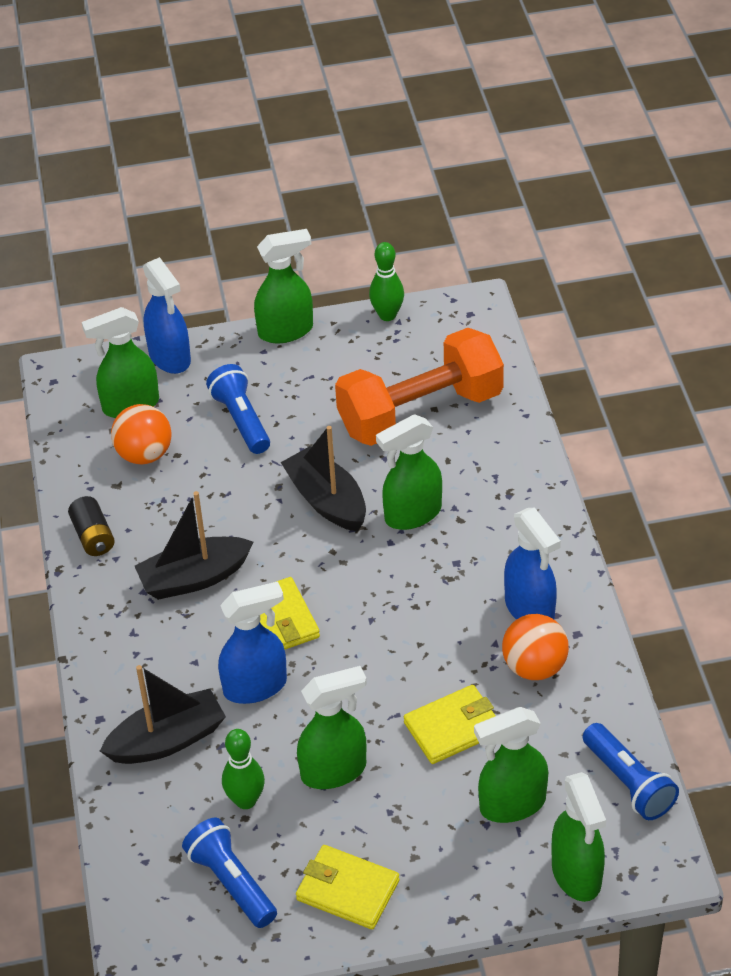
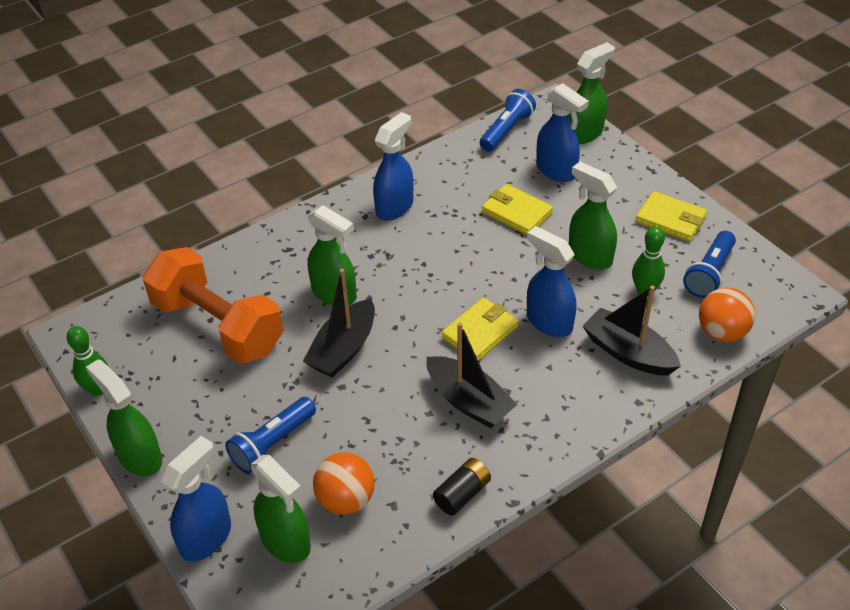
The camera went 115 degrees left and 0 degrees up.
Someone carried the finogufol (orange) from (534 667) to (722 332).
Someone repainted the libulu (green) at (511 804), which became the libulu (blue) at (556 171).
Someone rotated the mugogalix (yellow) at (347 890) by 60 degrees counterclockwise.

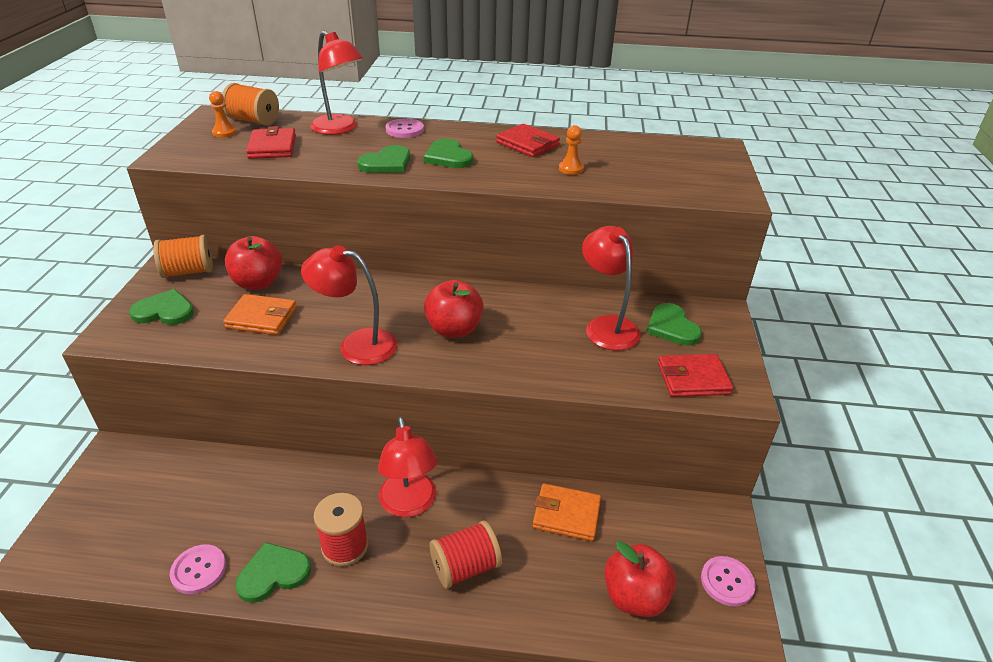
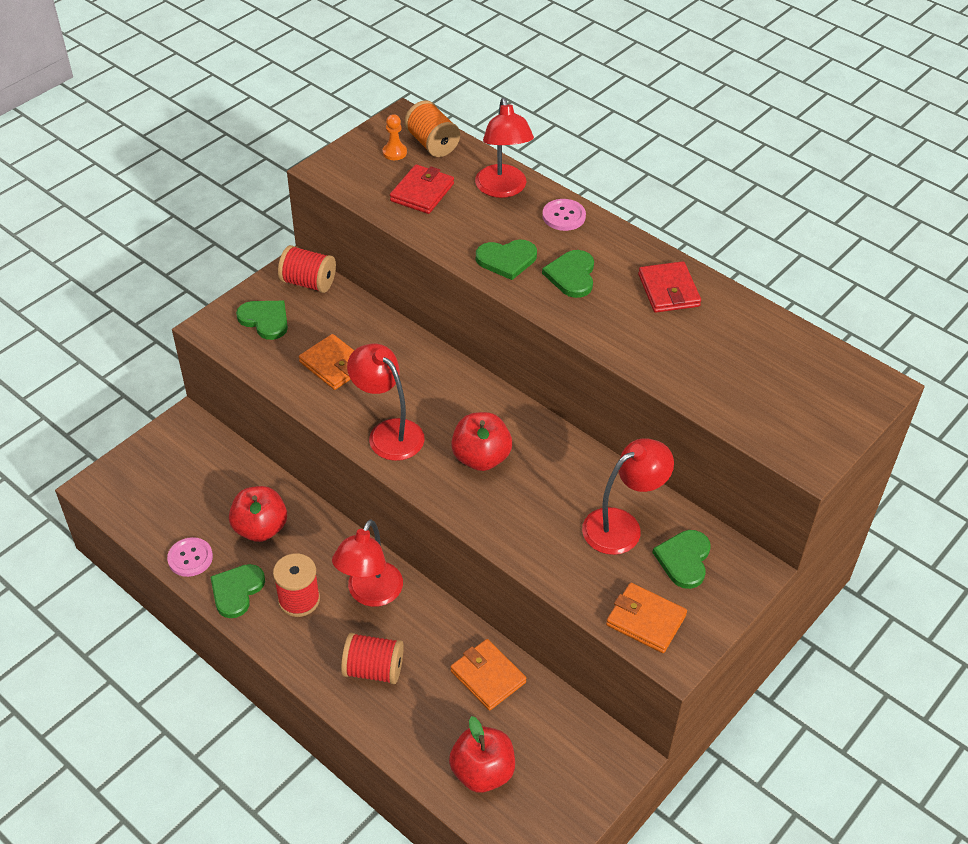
The camera went 35 degrees right and 10 degrees up.
Someone took away the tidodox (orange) at (571 169).
Someone rotated the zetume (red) at (606 326) by 45 degrees clockwise.
Someone repainted the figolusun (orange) at (188 272), which became the figolusun (red) at (308 282).
Someone carried the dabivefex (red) from (258 283) to (260 528).
Someone repainted the mugogalix (red) at (693 379), which became the mugogalix (orange) at (645 620).
Someone rotated the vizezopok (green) at (273 573) by 75 degrees counterclockwise.
Someone took away the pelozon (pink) at (727 582).

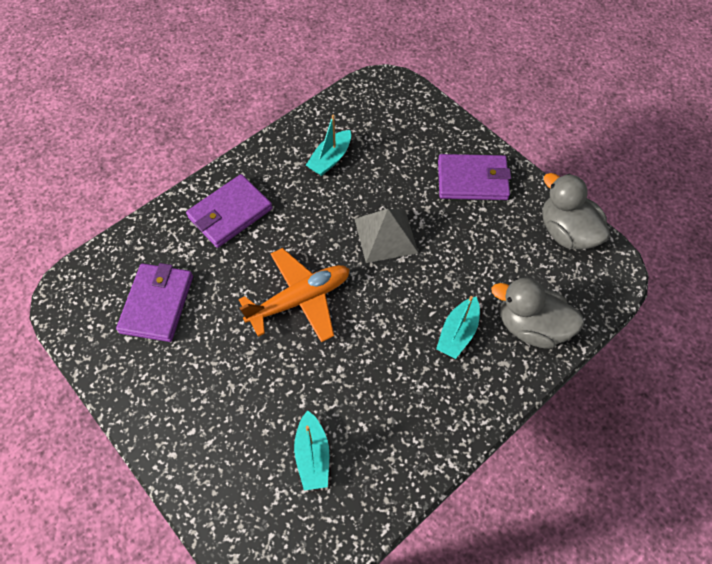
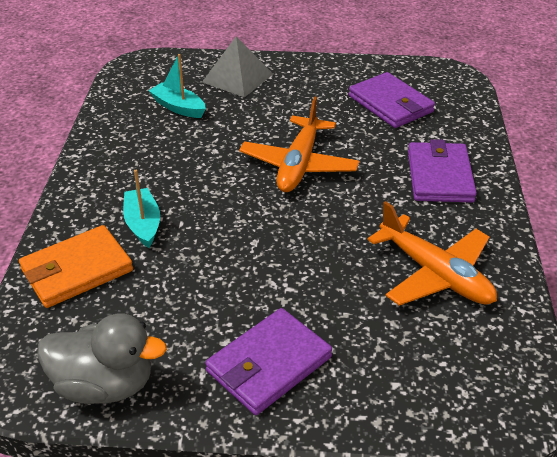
The camera went 135 degrees right and 20 degrees down.
Someone swapped the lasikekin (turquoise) at (330 159) for the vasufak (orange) at (435 274).
Someone carried the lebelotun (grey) from (386 235) to (237 78).
Someone swapped the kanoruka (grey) at (531 326) for the mugogalix (orange) at (77 270).

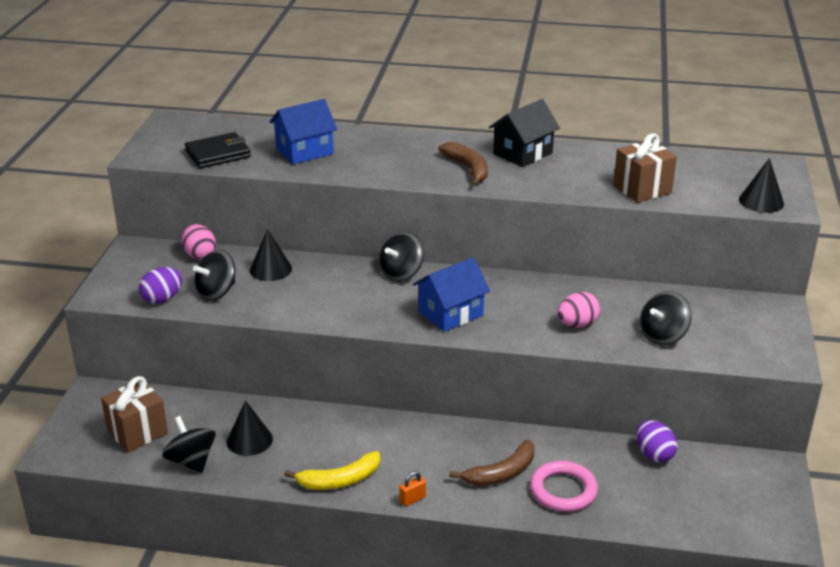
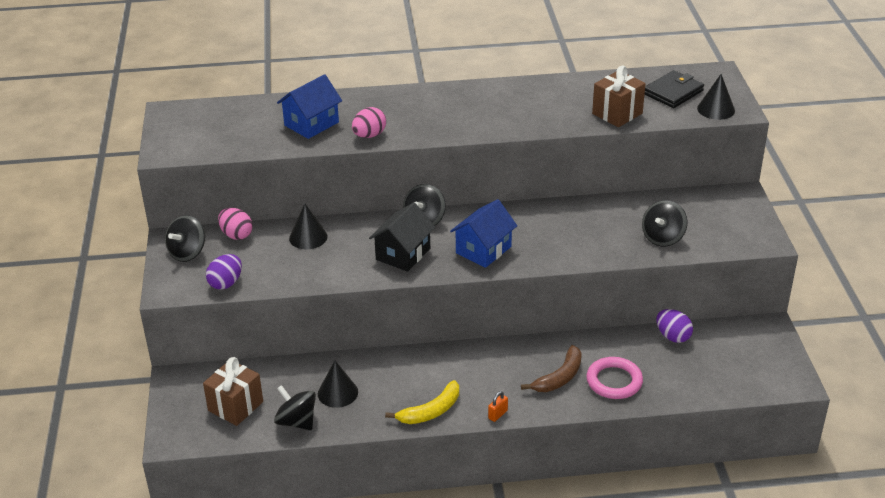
The camera went 15 degrees left and 5 degrees up.
Someone carried the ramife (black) from (522 153) to (403 254).
Someone carried the mugogalix (black) from (218 154) to (673 92).
Someone took away the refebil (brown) at (468 168).
Someone carried the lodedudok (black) from (216 292) to (187 252).
Someone carried the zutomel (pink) from (577 324) to (369 135).

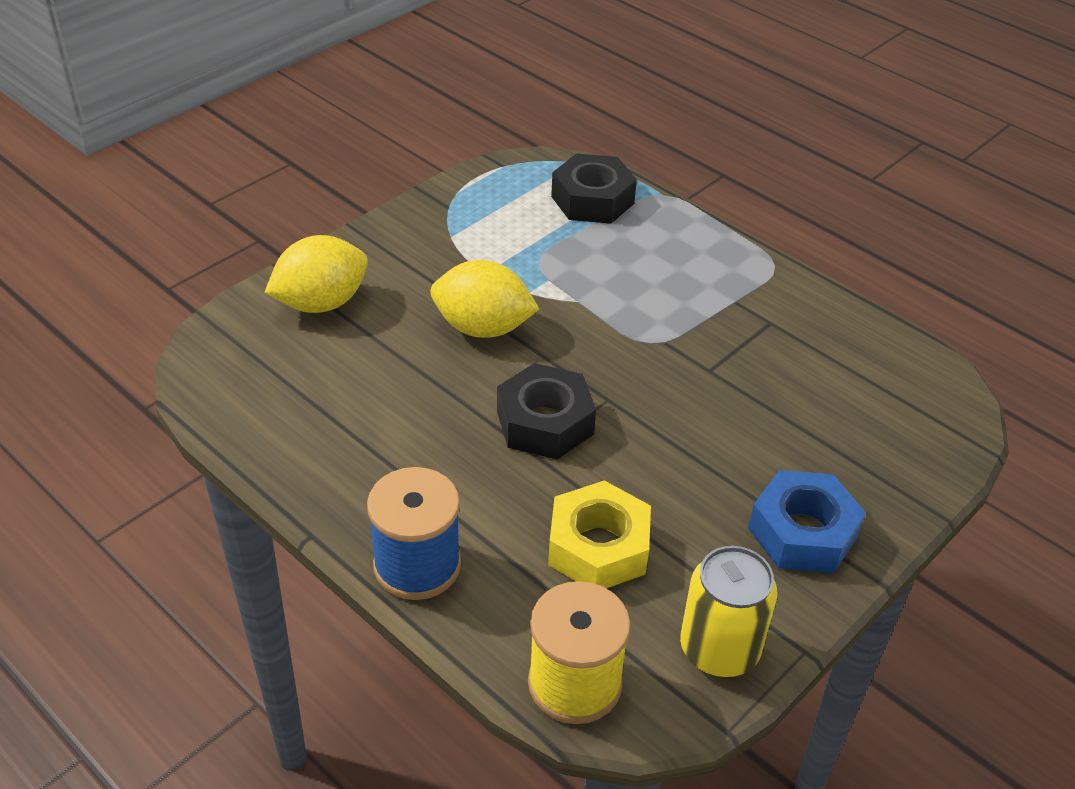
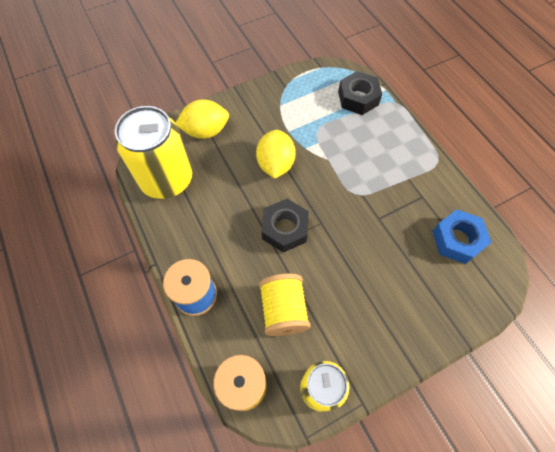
The camera went 20 degrees right and 20 degrees up.
Someone rotated the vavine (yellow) at (483 328) by 60 degrees clockwise.
Someone carried the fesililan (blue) from (802 532) to (457 240).
Someone swapped the fesililan (yellow) at (598 547) for the figolusun (yellow) at (283 310).
Someone put down the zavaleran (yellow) at (167 179).

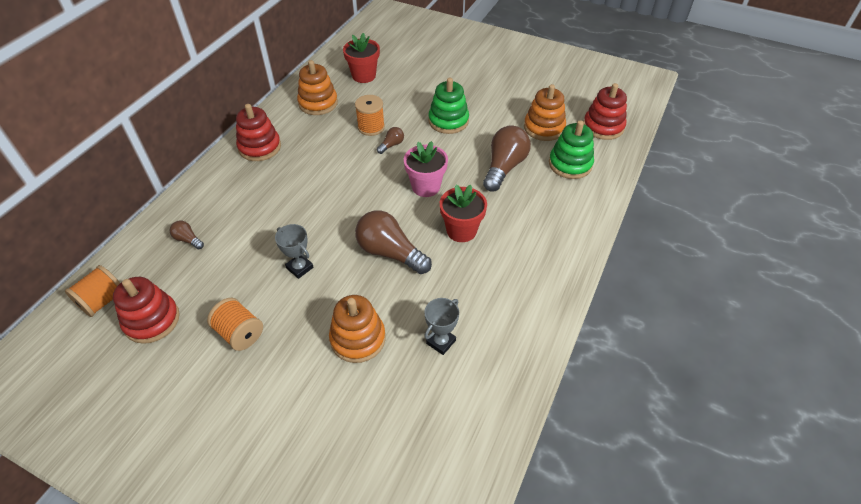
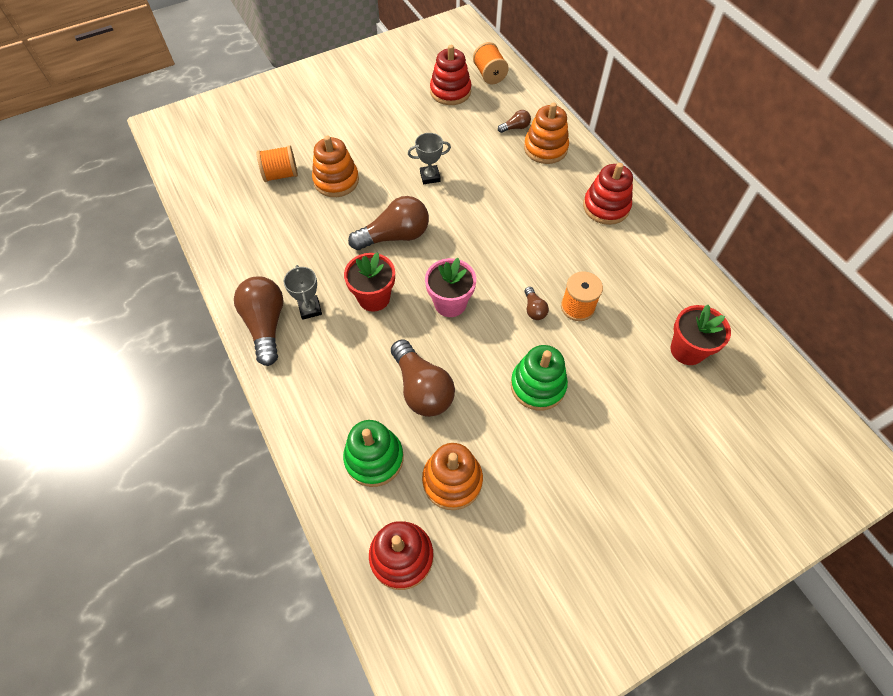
The camera went 125 degrees right and 10 degrees up.
Someone carried the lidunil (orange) from (318 103) to (545 148).
Someone carried the figolusun (orange) from (240 333) to (281 175).
Someone carried the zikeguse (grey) from (441 342) to (310 309).
Someone put down the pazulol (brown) at (266 325).

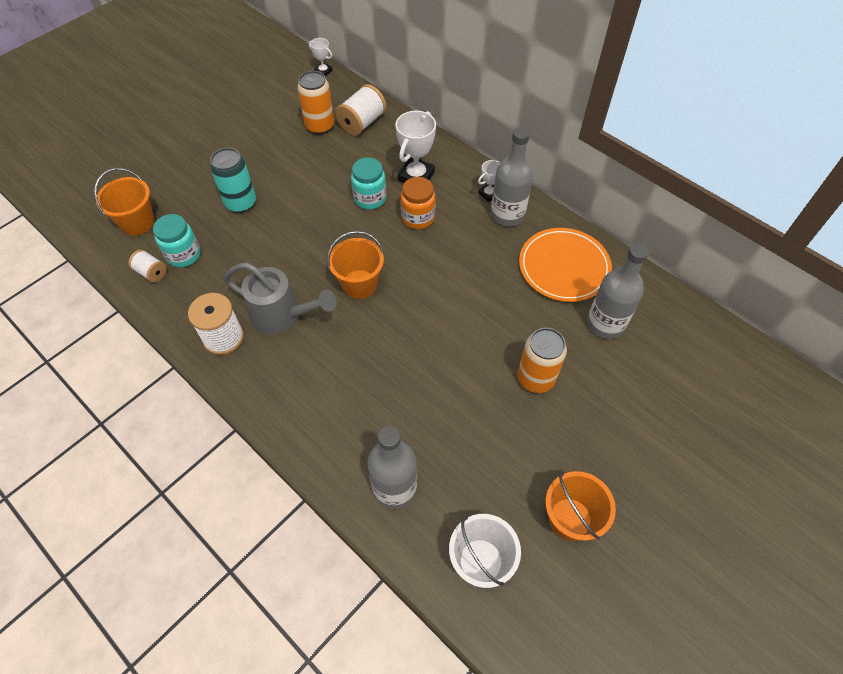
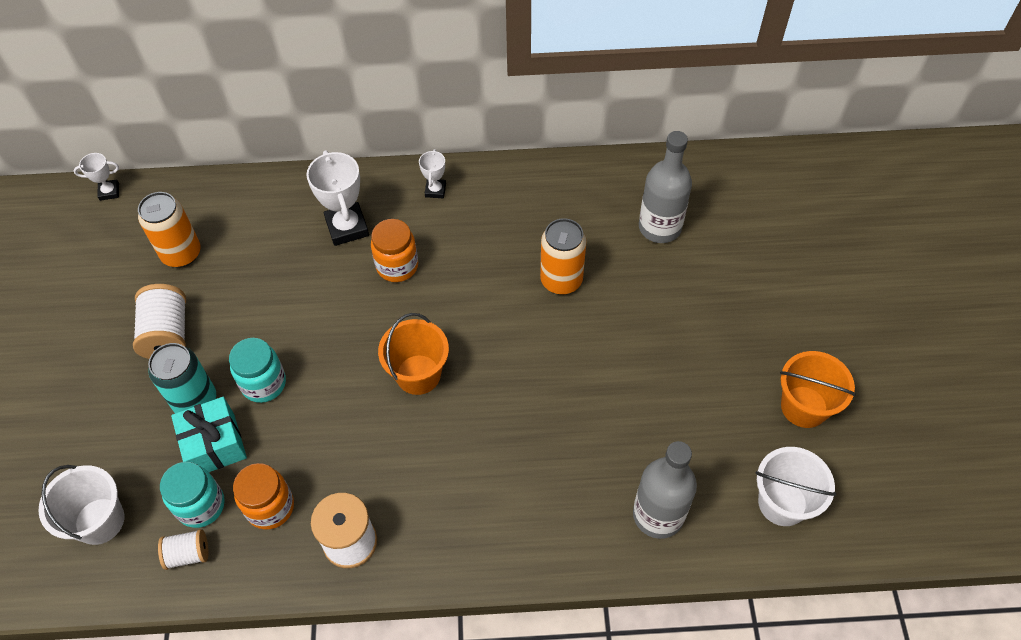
The camera went 45 degrees left and 0 degrees up.
Someone carried the figolusun (white) from (362 123) to (167 334).
Someone took away the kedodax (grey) at (507 215).
Someone carried the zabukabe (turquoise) from (370 198) to (264 383).
Someone repainted the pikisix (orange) at (137 222), which became the pikisix (white) at (99 521).
Someone took away the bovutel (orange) at (564 267).
Someone took away the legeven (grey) at (283 316).
Someone carried the zavaleran (orange) from (535 378) to (561 280).
Someone put down the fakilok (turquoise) at (214 445).
Someone put down the zabukabe (orange) at (270 507).

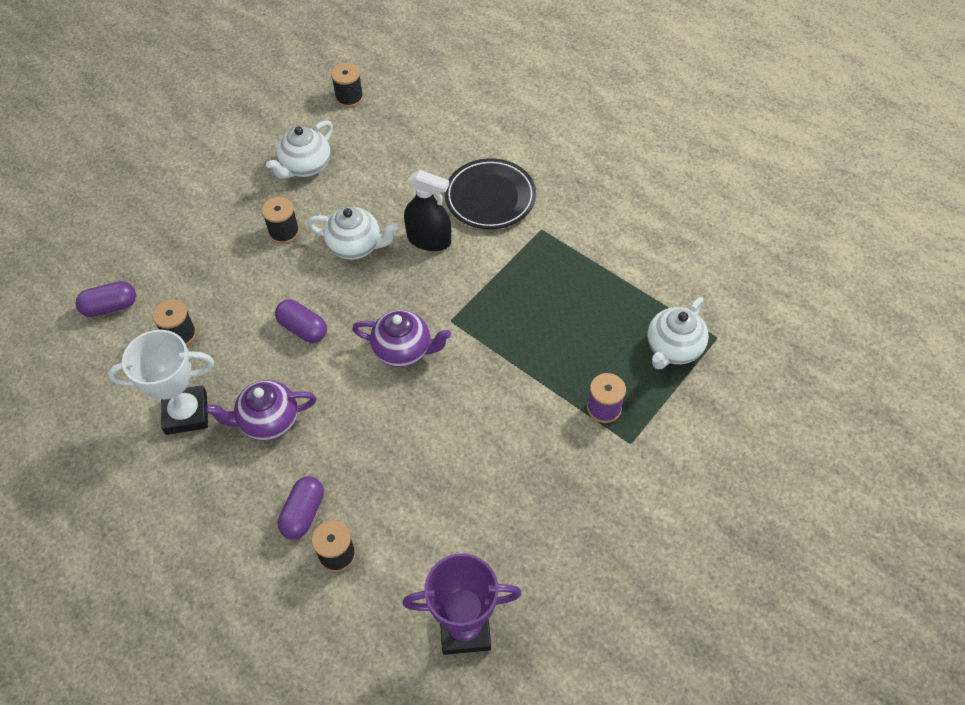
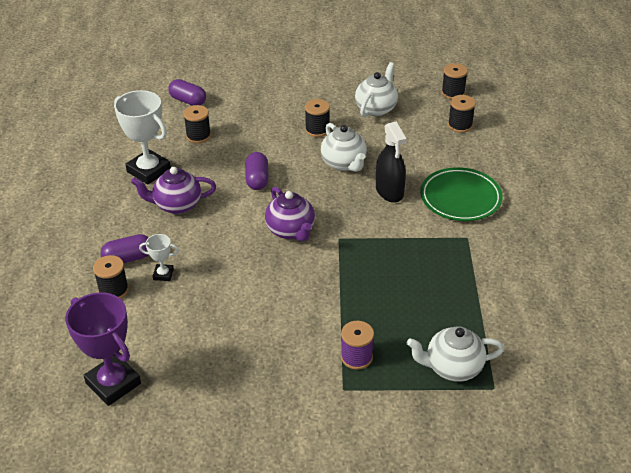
The camera went 50 degrees right and 15 degrees down.
Someone rotated the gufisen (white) at (305 166) by 120 degrees clockwise.
Someone repainted the bovutel (black) at (490 197), which became the bovutel (green) at (460 198).
Someone rotated the gufisen (purple) at (268 421) by 45 degrees counterclockwise.
Someone put down the figolusun (black) at (460 125).
Someone put down the zikeguse (white) at (163 274).

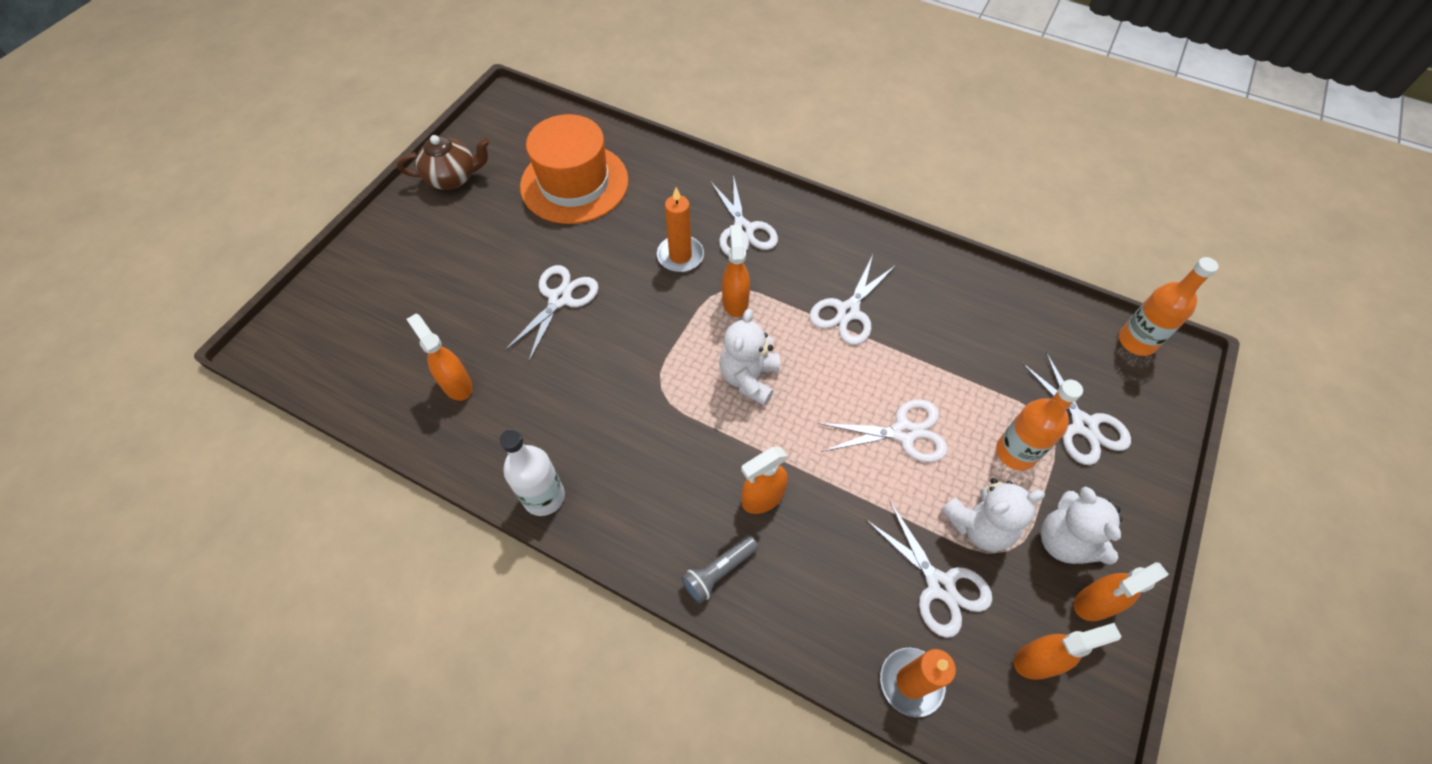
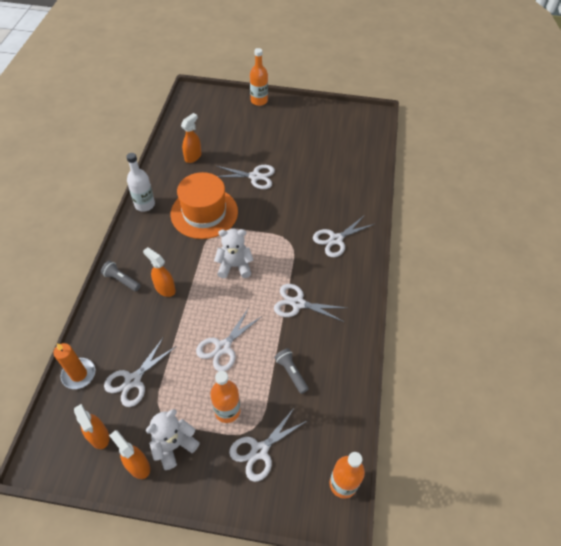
The camera went 70 degrees right and 5 degrees down.
Someone carried the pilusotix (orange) from (574 183) to (204 213).
Someone took away the gufisen (brown) at (453 178).
Someone took away the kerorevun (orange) at (680 256).
Someone took away the libulu (orange) at (735 301).
Someone rotated the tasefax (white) at (904 433) by 60 degrees clockwise.
Someone took away the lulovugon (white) at (979 525).
Someone put down the kedodax (orange) at (259 101).
Someone put down the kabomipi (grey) at (291 373).

